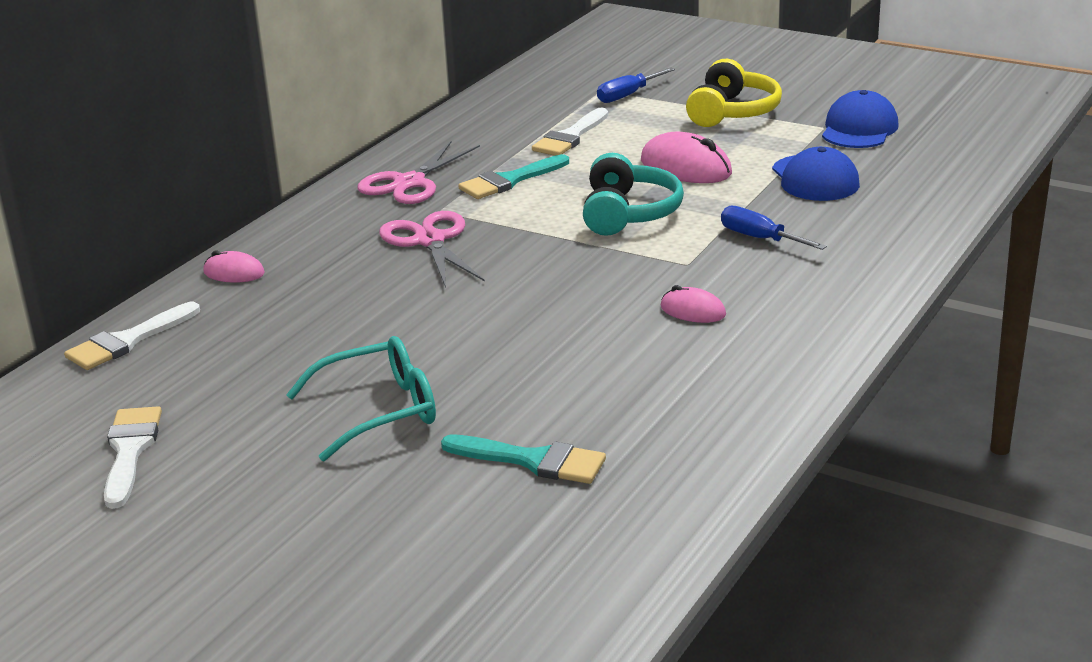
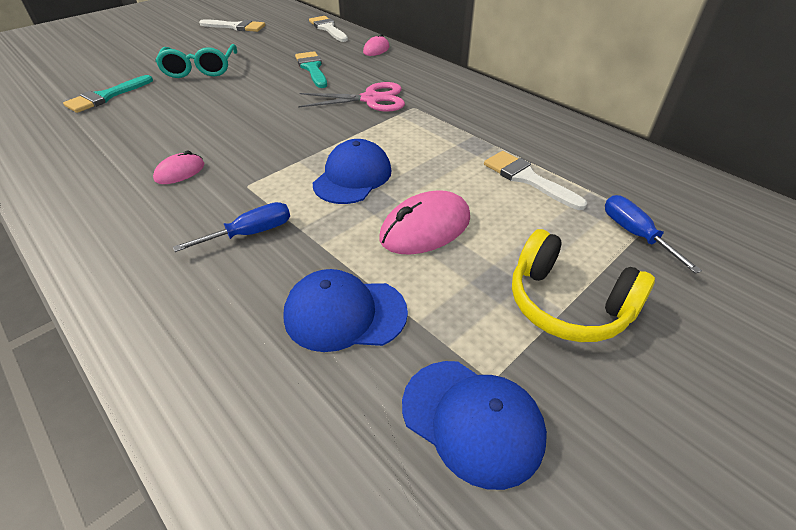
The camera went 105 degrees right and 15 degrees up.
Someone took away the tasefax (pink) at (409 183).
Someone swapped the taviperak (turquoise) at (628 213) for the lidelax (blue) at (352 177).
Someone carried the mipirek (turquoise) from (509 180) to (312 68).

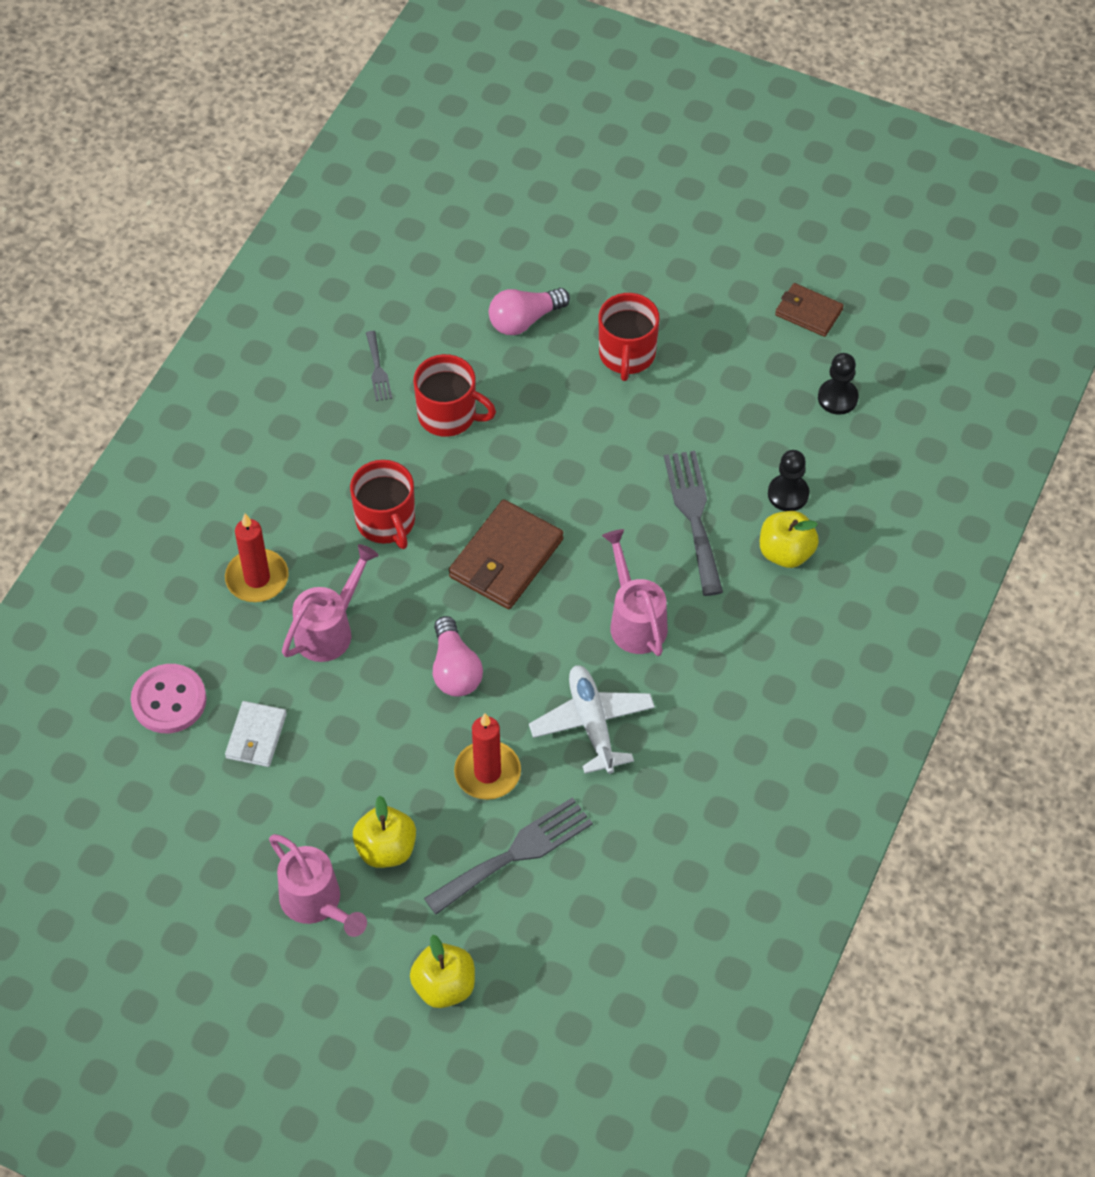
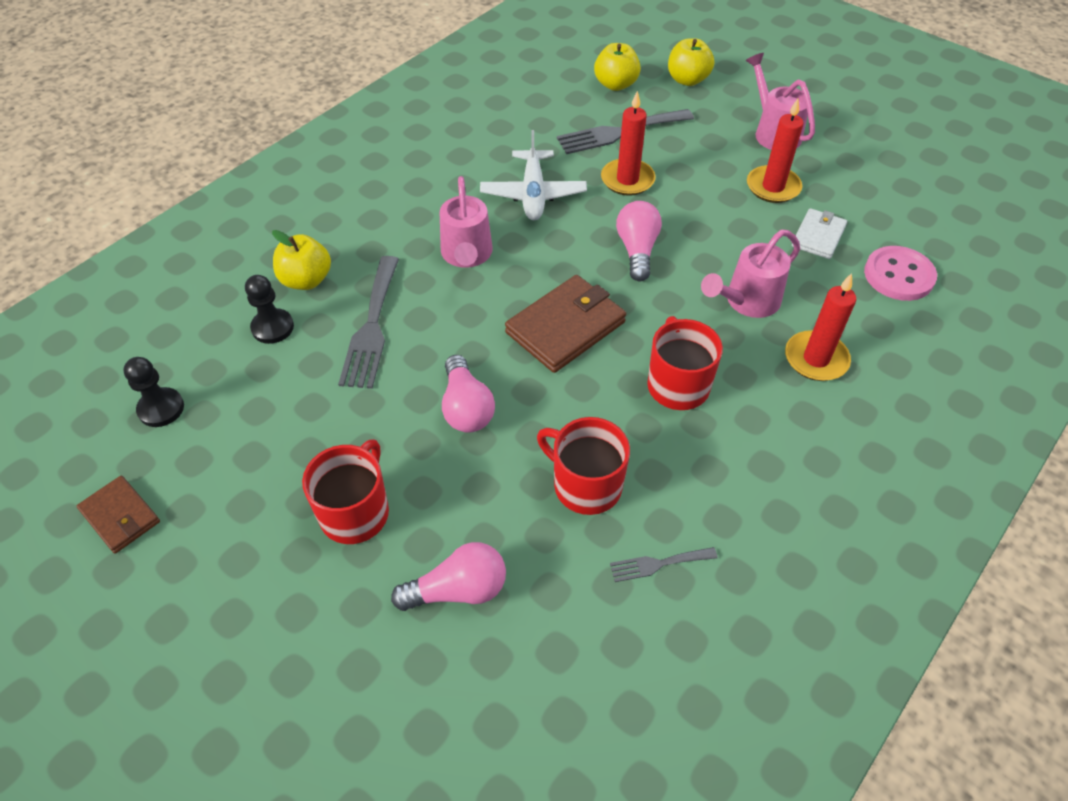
The camera went 165 degrees left and 5 degrees down.
Someone rotated the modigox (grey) at (378 369) by 105 degrees counterclockwise.
Someone carried the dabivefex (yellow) from (386 849) to (615 84).
Someone put down the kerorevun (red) at (773 187).
Someone put down the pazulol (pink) at (466 408).

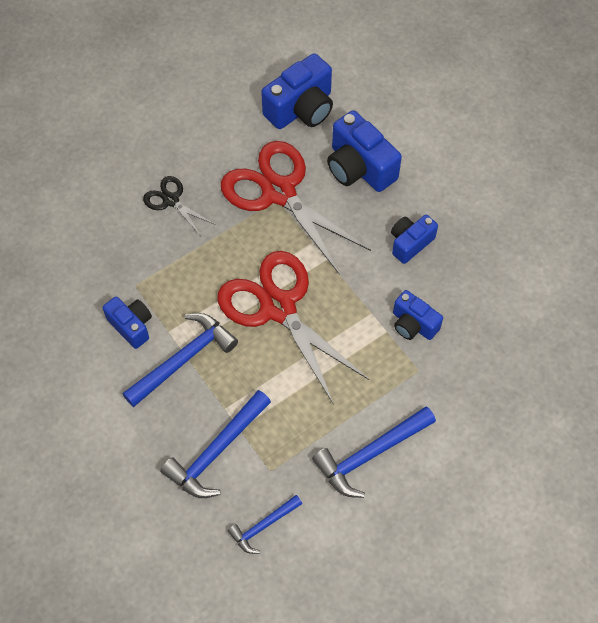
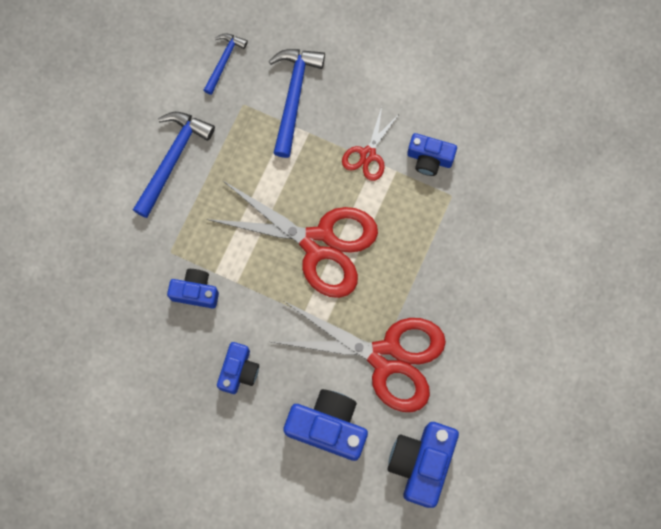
The camera went 150 degrees right and 15 degrees up.
Someone took away the tasefax (black) at (171 200).
Someone swapped the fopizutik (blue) at (183 359) for the tasefax (red) at (368 154).

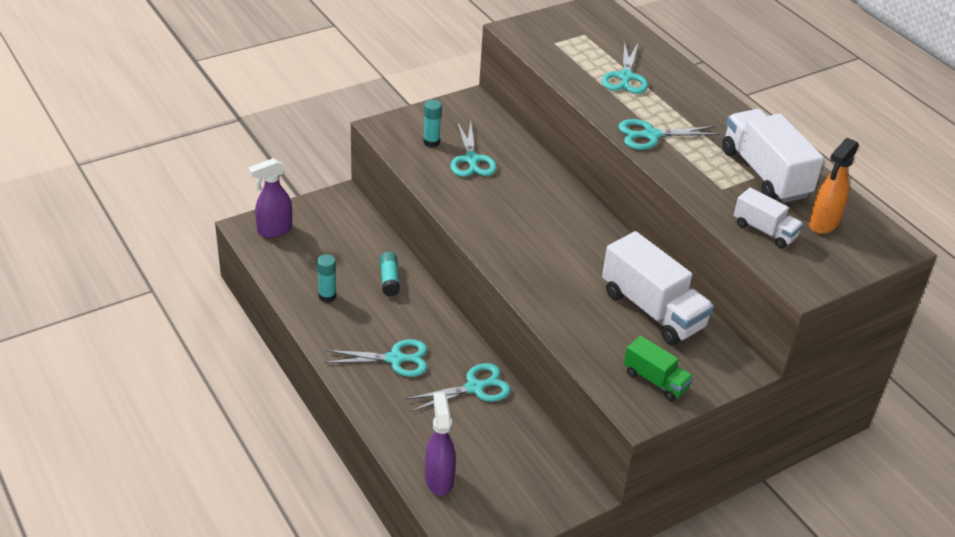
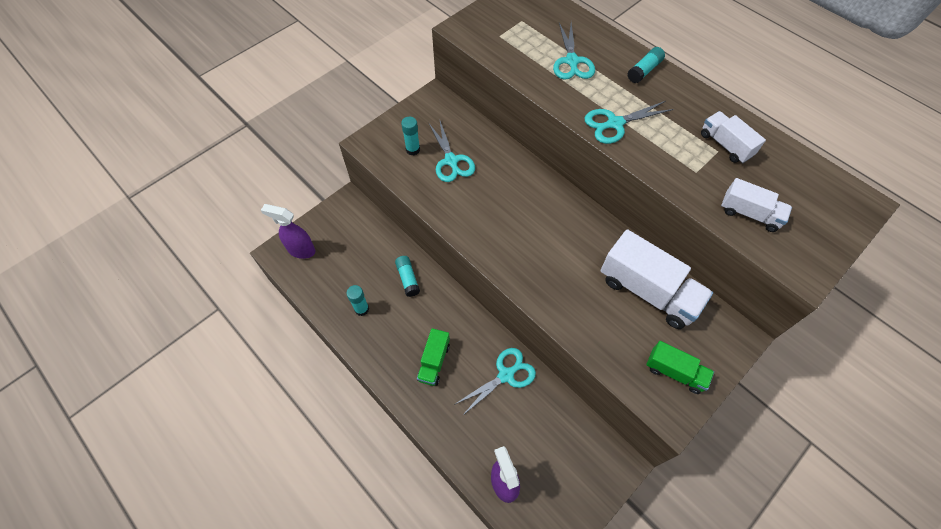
The camera went 10 degrees left and 20 degrees up.
Someone scaled the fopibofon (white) at (764 173) by 0.55.
Someone took away the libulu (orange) at (823 224).
Someone rotated the libulu (purple) at (274 230) by 60 degrees clockwise.
Someone swapped the tasefax (turquoise) at (395 359) for the fopibofon (green) at (434 362).
Someone put down the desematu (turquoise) at (644 71).

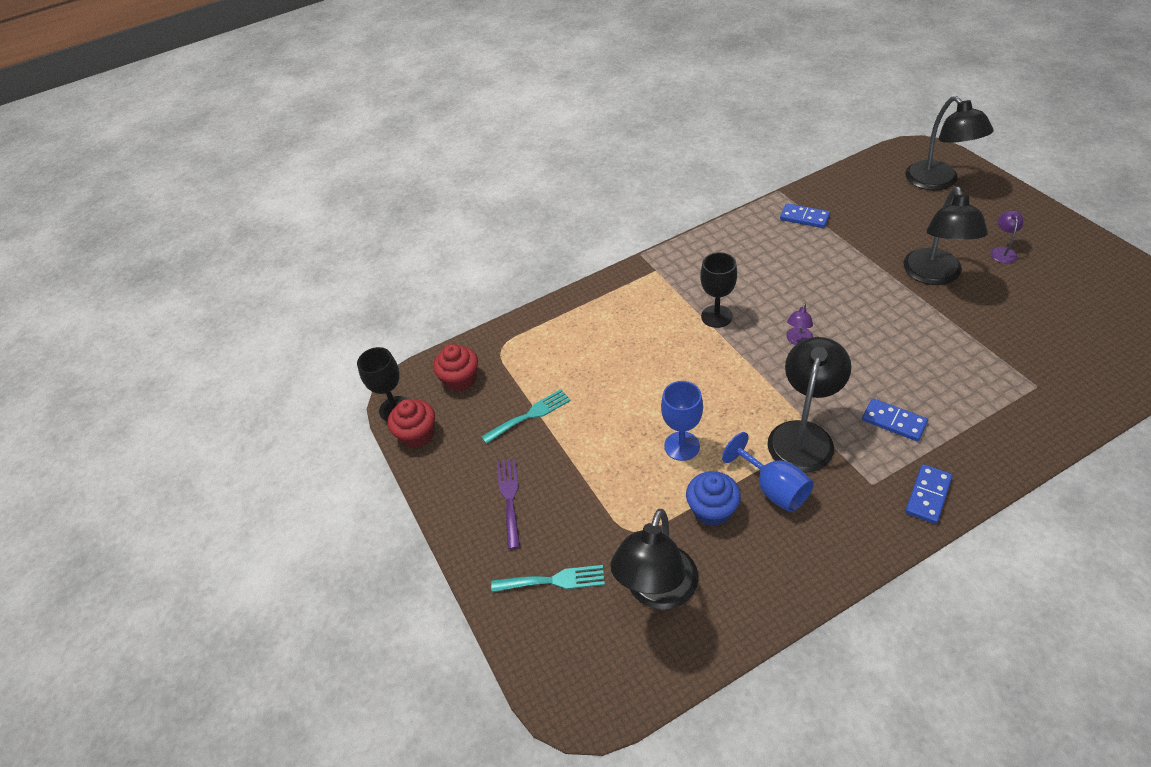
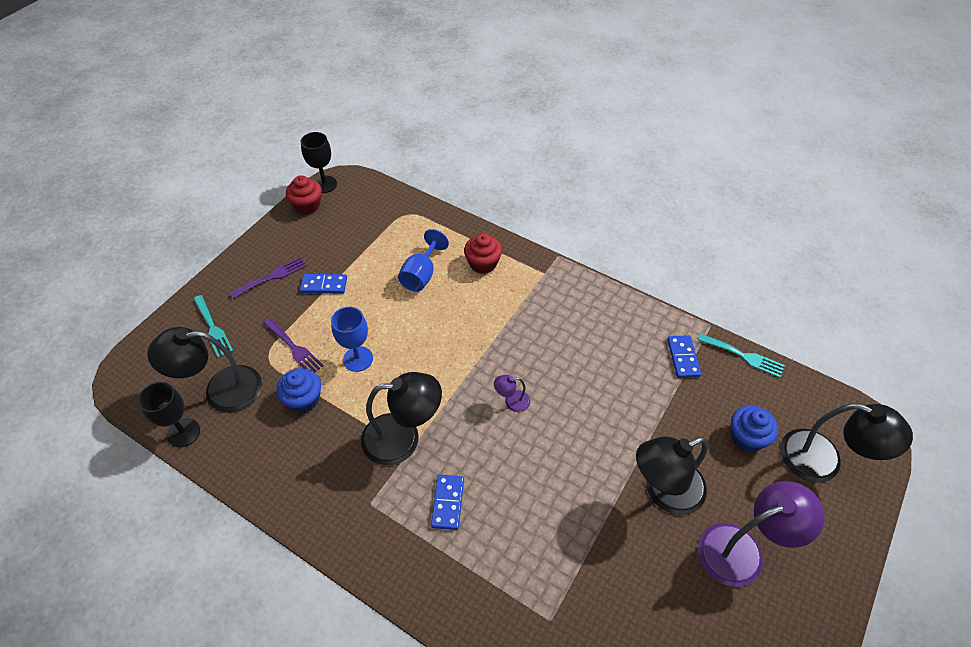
The camera went 55 degrees right and 5 degrees up.
Someone rotated the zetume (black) at (938 182) by 105 degrees counterclockwise.
Someone scaled the zetume (purple) at (1002 251) by 2.22.
Someone carried the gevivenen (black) from (716 316) to (183 432).
Someone carried the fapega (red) from (460 379) to (483 263).
Someone carried the modigox (turquoise) from (530 415) to (744 356).
Someone carried the gevivenen (blue) from (773 489) to (421 275).
Someone carried the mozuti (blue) from (928 495) to (324 285).
Someone put down the modigox (purple) at (294 348).
Someone put down the fapega (blue) at (746 437).

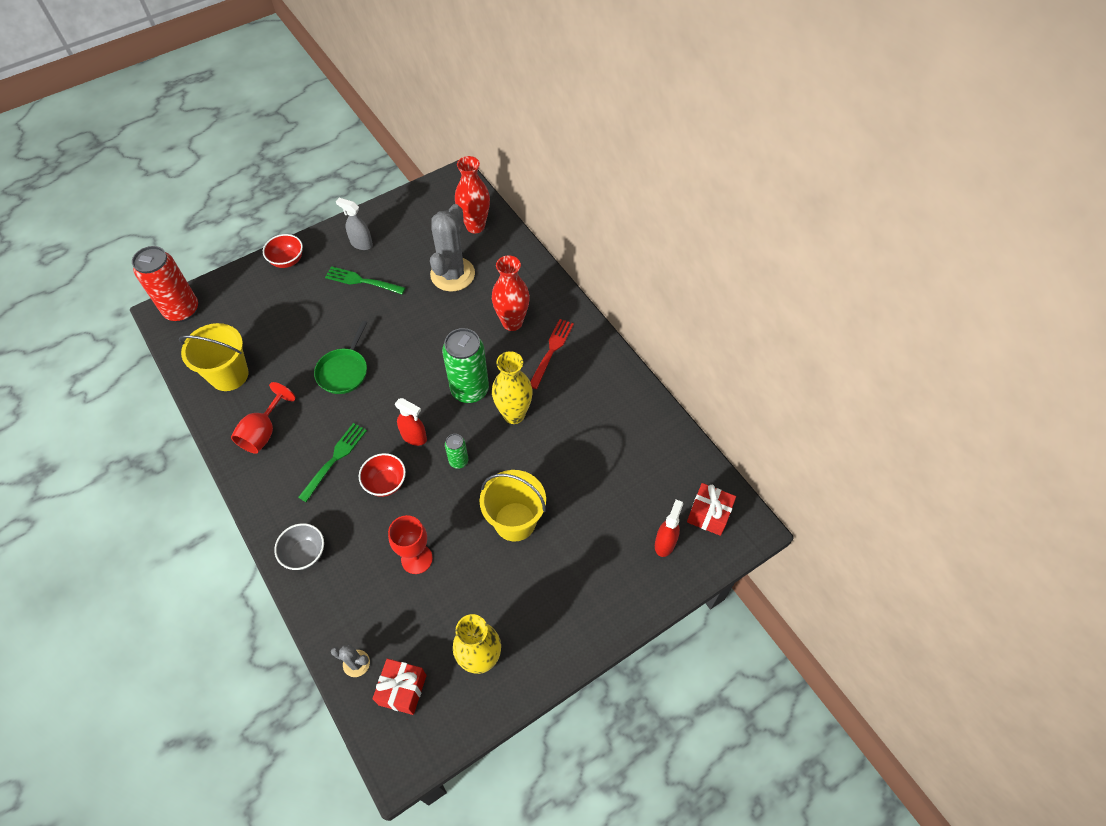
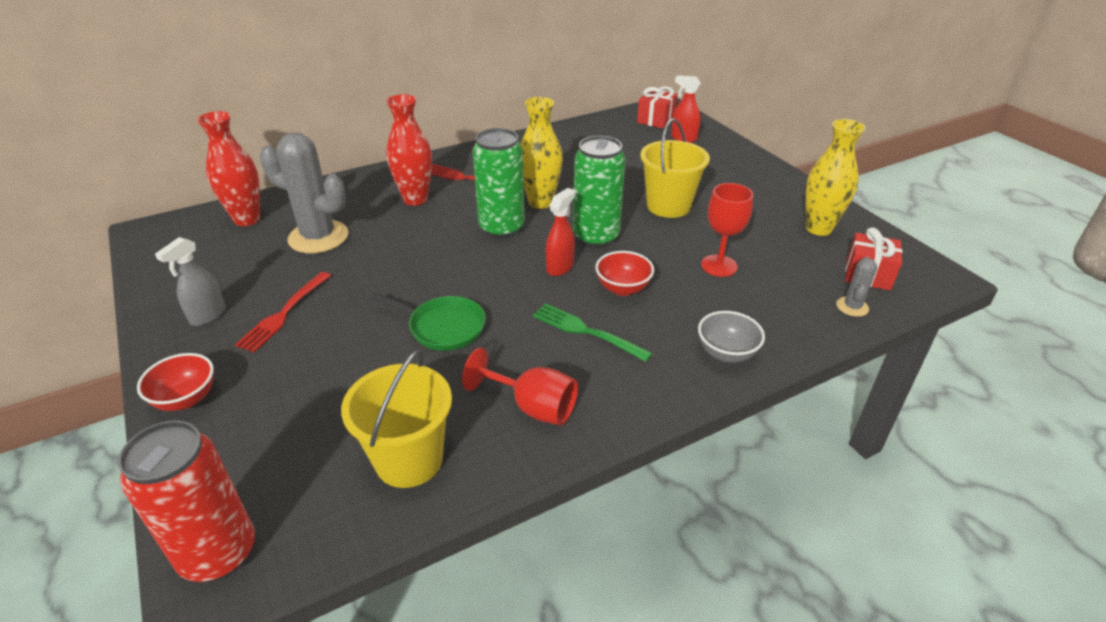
The camera went 85 degrees left and 20 degrees down.
Someone repainted the modigox (green) at (362 281), which became the modigox (red) at (284 313).
Someone scaled the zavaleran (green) at (458 461) by 2.05.

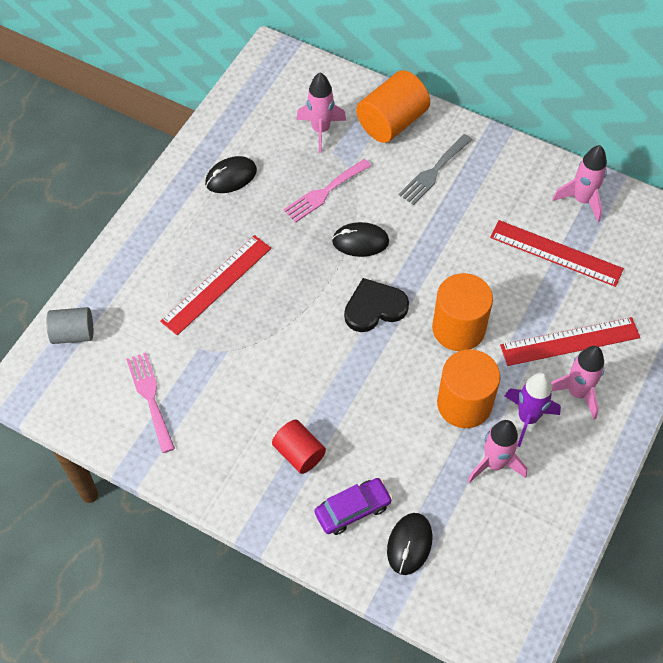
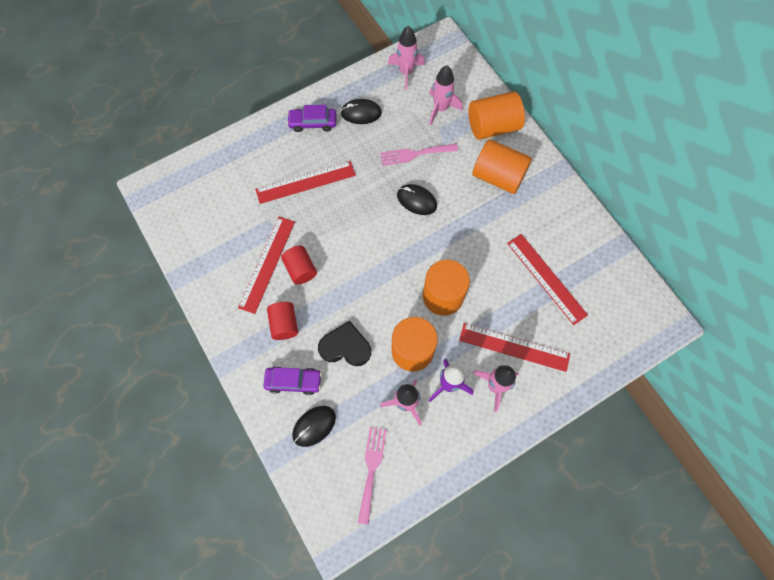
The camera went 30 degrees right and 10 degrees up.
Someone swapped the modigox (grey) at (433 172) for the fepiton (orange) at (498 176).
Someone carried the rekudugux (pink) from (582 200) to (406 72).
Someone carried the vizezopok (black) from (374 308) to (345 346).
Someone took away the fepiton (grey) at (73 333).
Someone carried the modigox (pink) from (150 397) to (371 469).
Someone put down the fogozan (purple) at (313 123).
Someone put down the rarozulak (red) at (267 264).
Someone put down the fepiton (red) at (300 269).

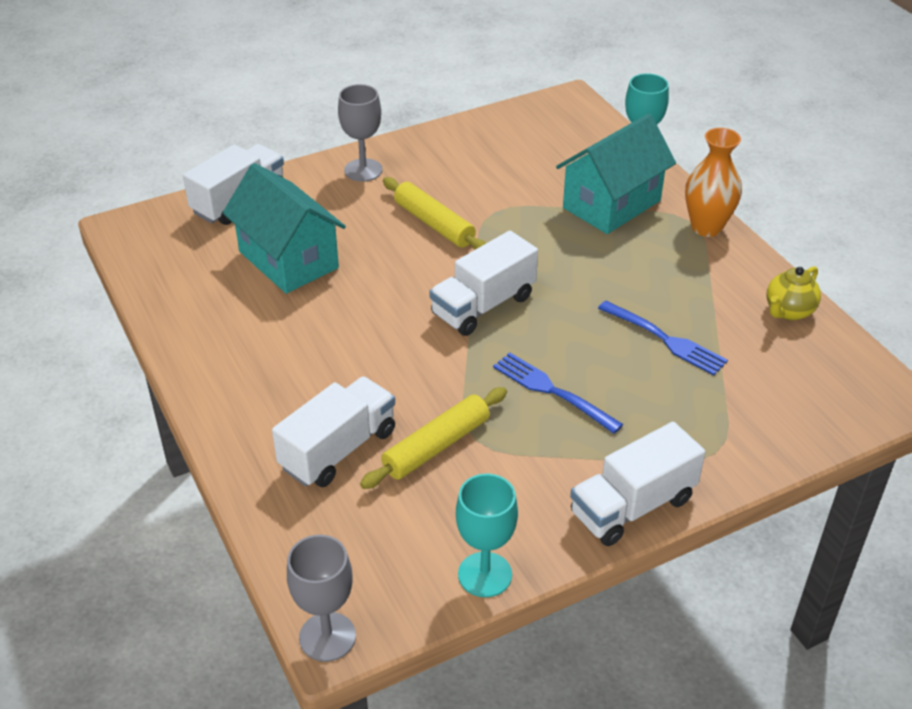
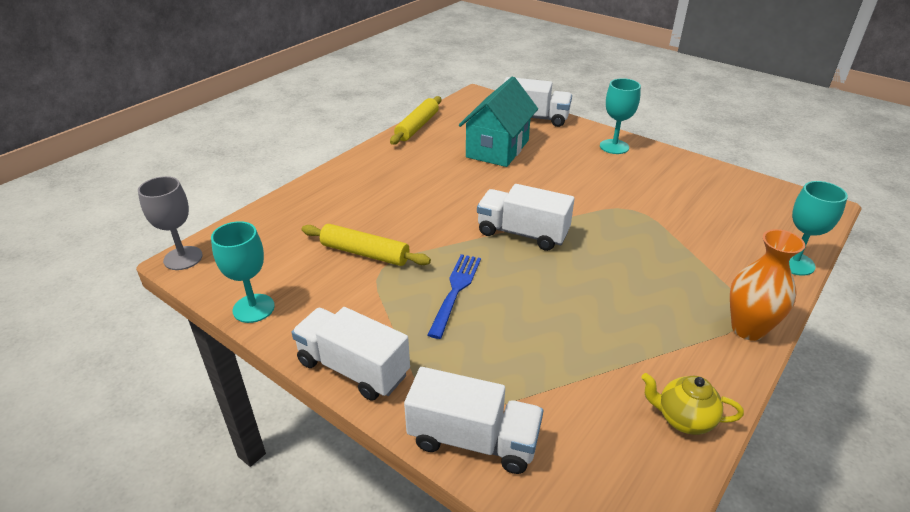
The camera went 65 degrees right and 5 degrees down.
Someone repainted the gevivenen (grey) at (363 170), which became the gevivenen (turquoise) at (614 147).
Someone took away the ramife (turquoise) at (611 204).
Someone carried the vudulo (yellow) from (434 224) to (417 126).
Someone took away the modigox (blue) at (665 339).
Someone carried the fopibofon (white) from (338 449) to (473 440).

